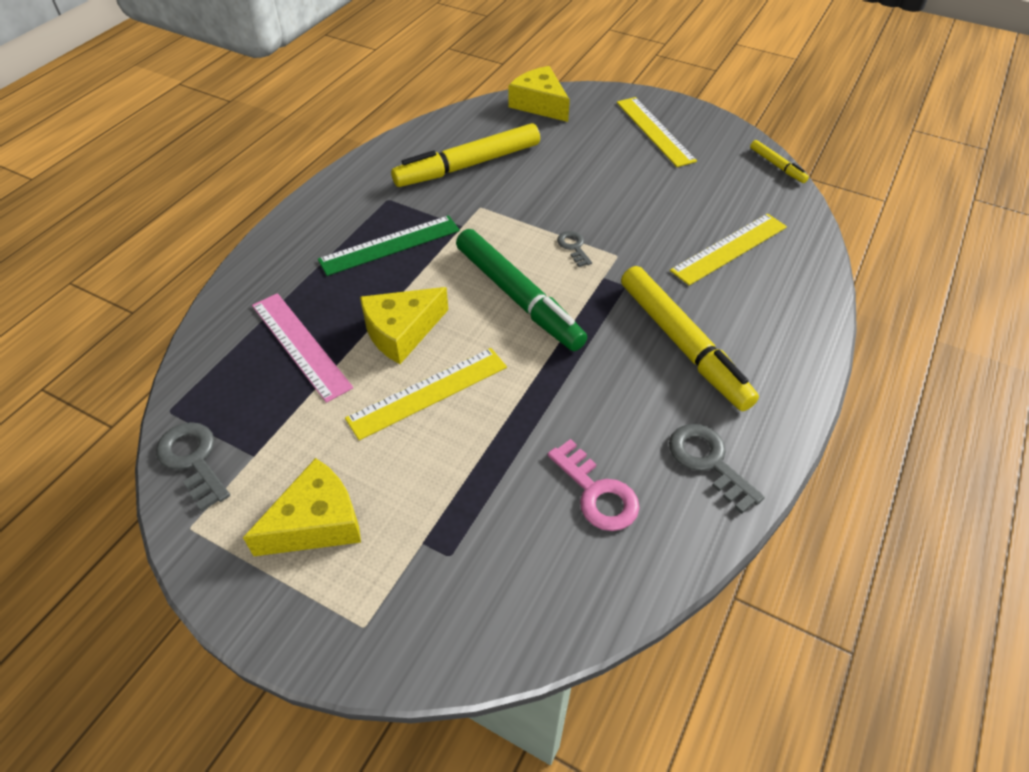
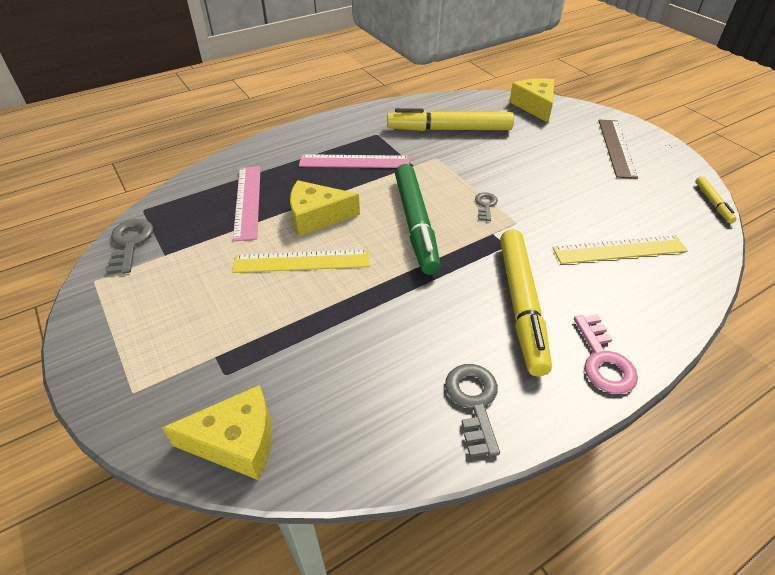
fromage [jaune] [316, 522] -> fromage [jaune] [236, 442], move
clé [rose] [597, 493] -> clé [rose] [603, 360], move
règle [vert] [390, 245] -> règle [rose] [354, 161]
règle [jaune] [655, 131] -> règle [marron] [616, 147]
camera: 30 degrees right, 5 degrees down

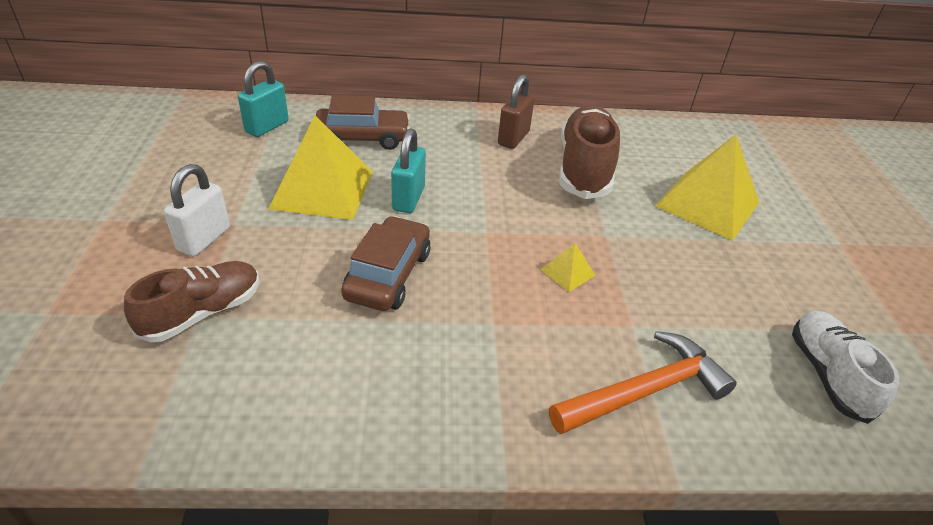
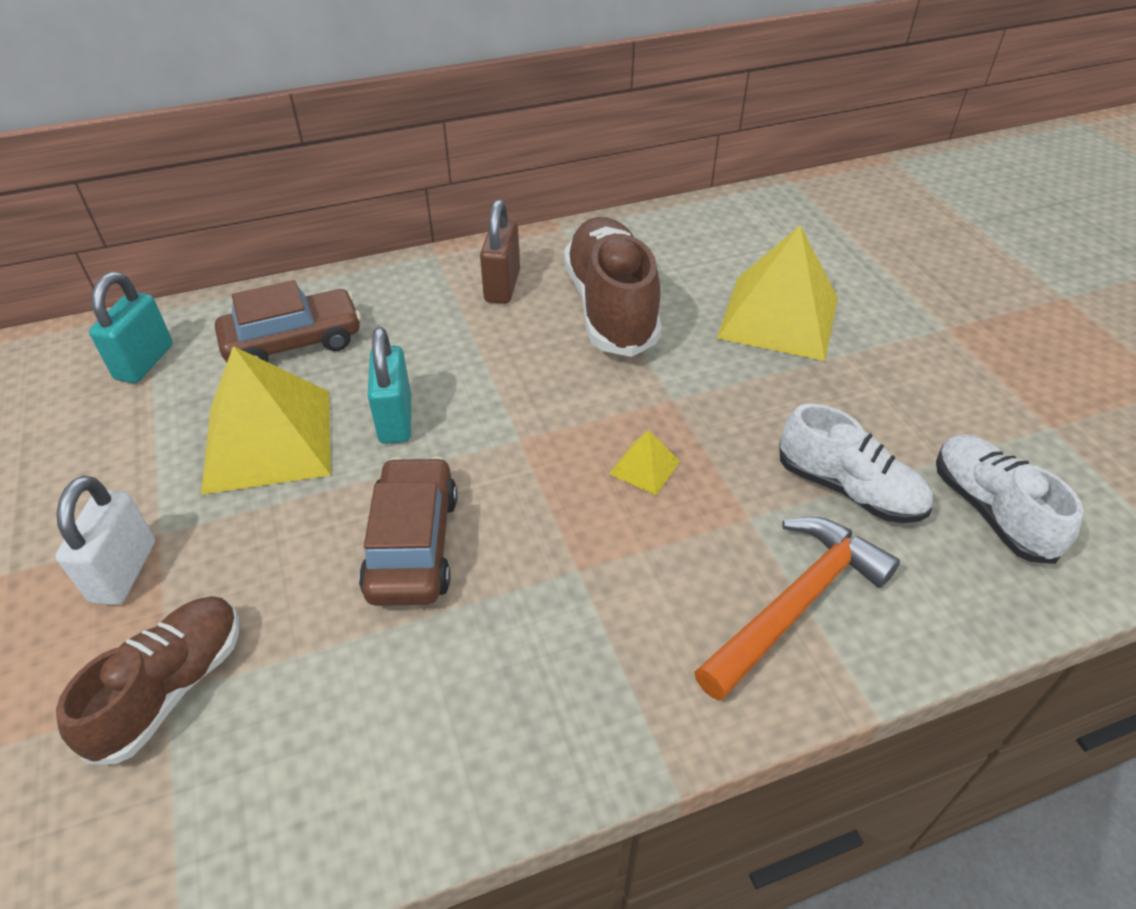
none -> chaussure [blanc] [848, 489]
camera: 15 degrees left, 5 degrees up

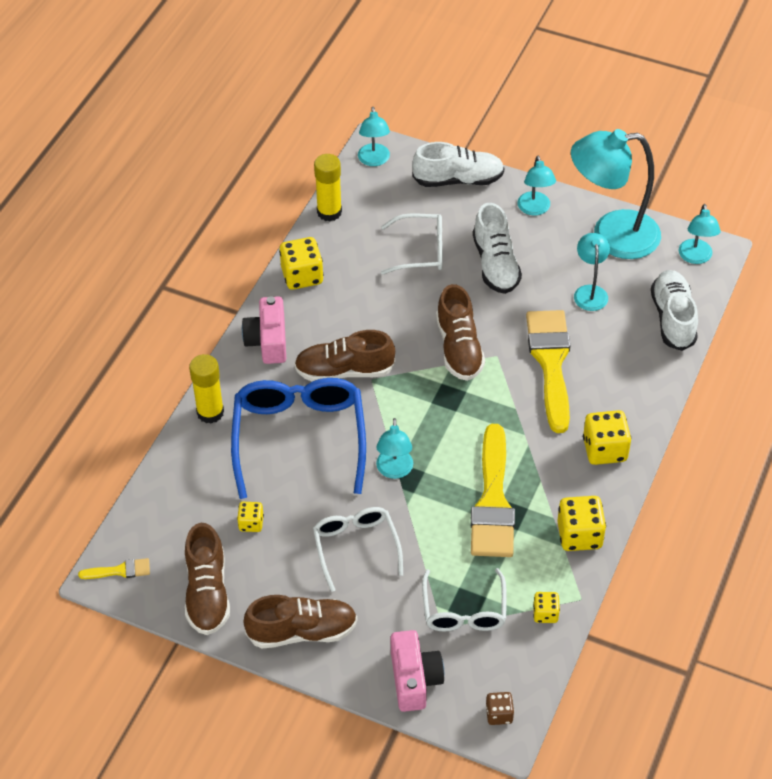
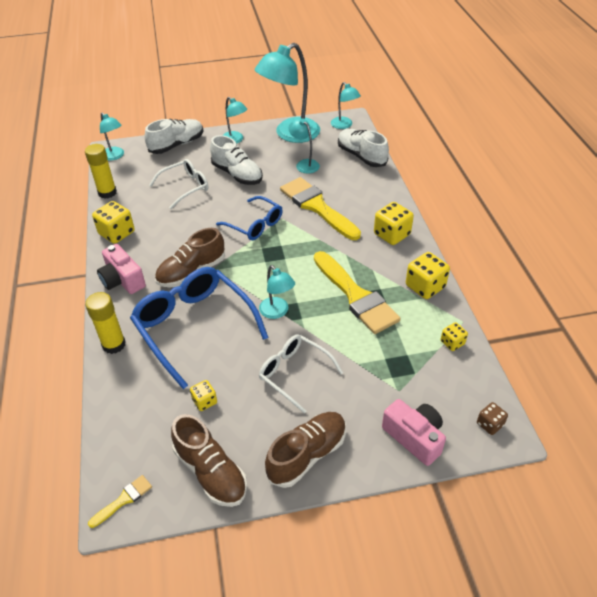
lunettes [blanc] [464, 611] -> none
chaussure [marron] [459, 348] -> lunettes [bleu] [255, 225]
camera: 35 degrees left, 5 degrees down

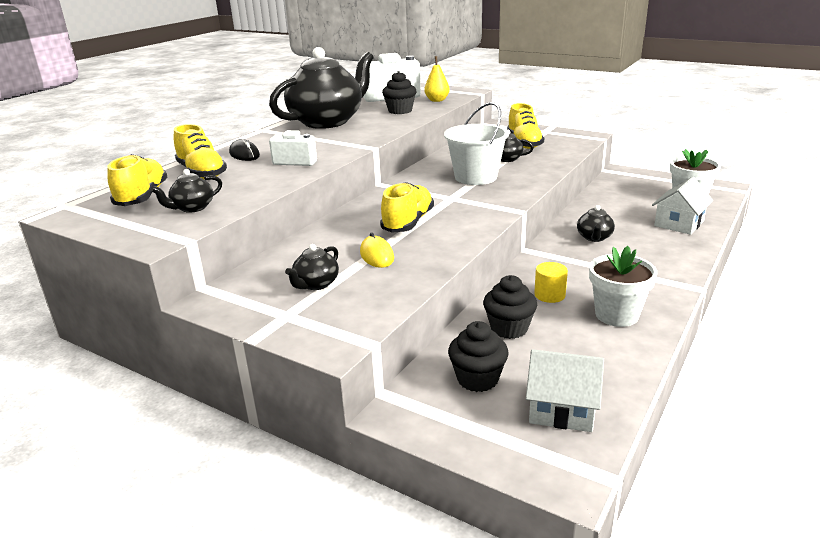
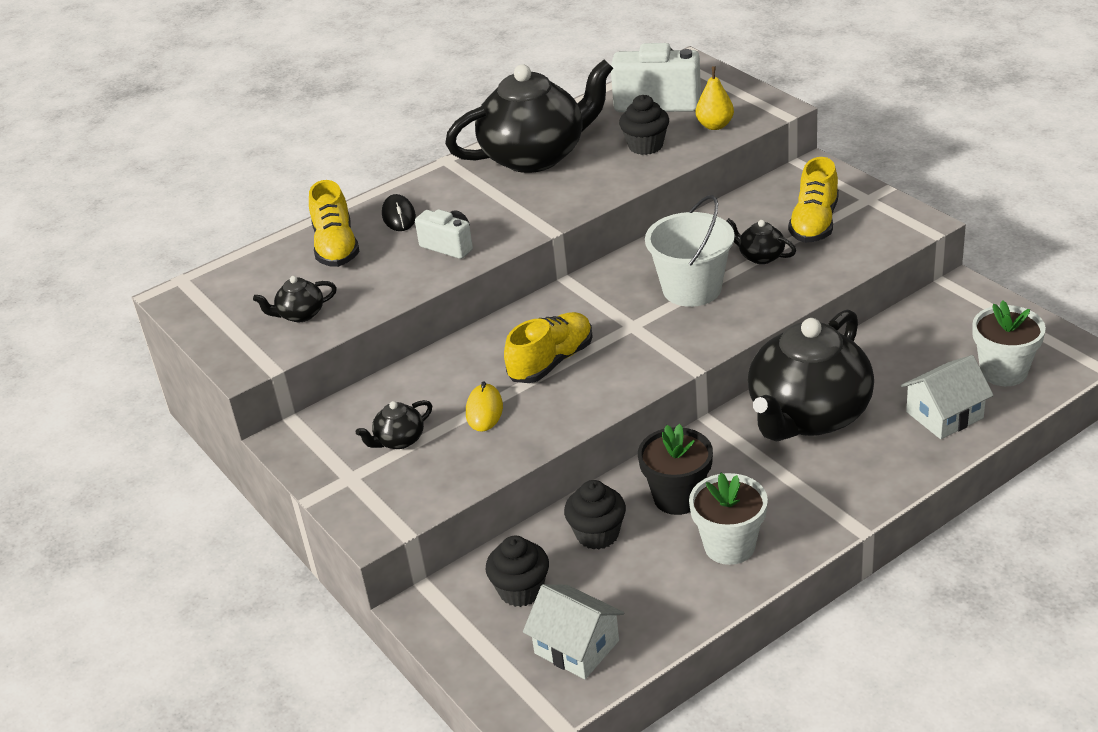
chaussure [jaune] [142, 197] -> none
cylindre [jaune] [549, 295] -> pot de fleurs [noir] [678, 497]
théière [noir] [594, 237] -> théière [noir] [808, 415], x2.47
camera: 25 degrees right, 10 degrees up

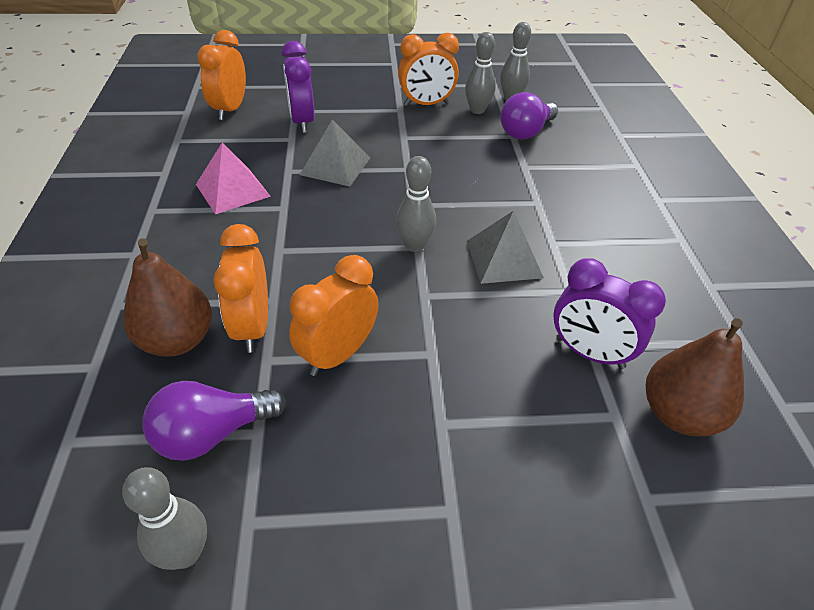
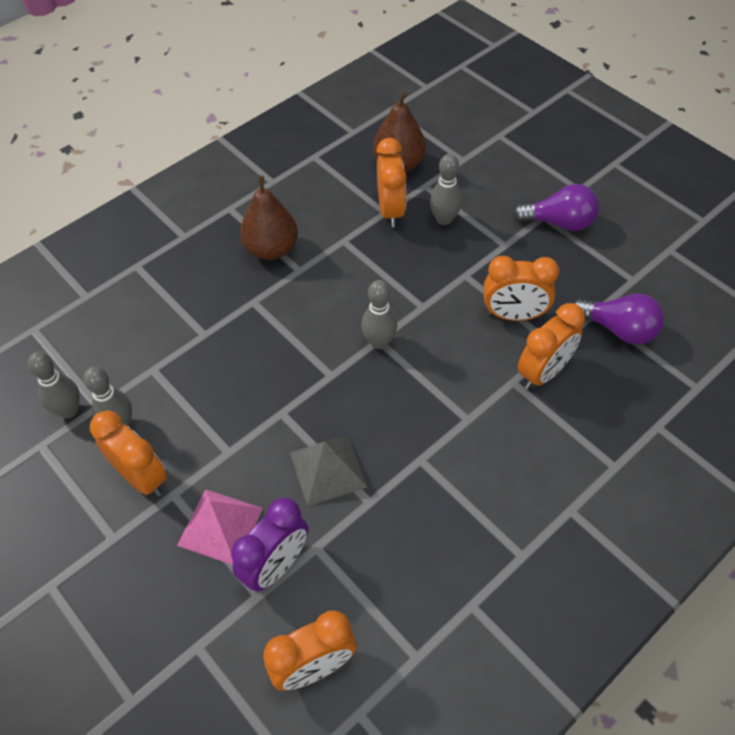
pyramide [gris] [503, 259] -> none
quille [gris] [185, 553] -> quille [gris] [444, 219], move
poire [marron] [177, 340] -> poire [marron] [271, 249], move
pyramide [rose] [232, 190] -> pyramide [rose] [220, 526], move
ampoule [violet] [526, 132] -> ampoule [violet] [559, 222], move
réveil [violet] [589, 353] -> réveil [orange] [390, 211]
camera: 125 degrees left, 10 degrees up

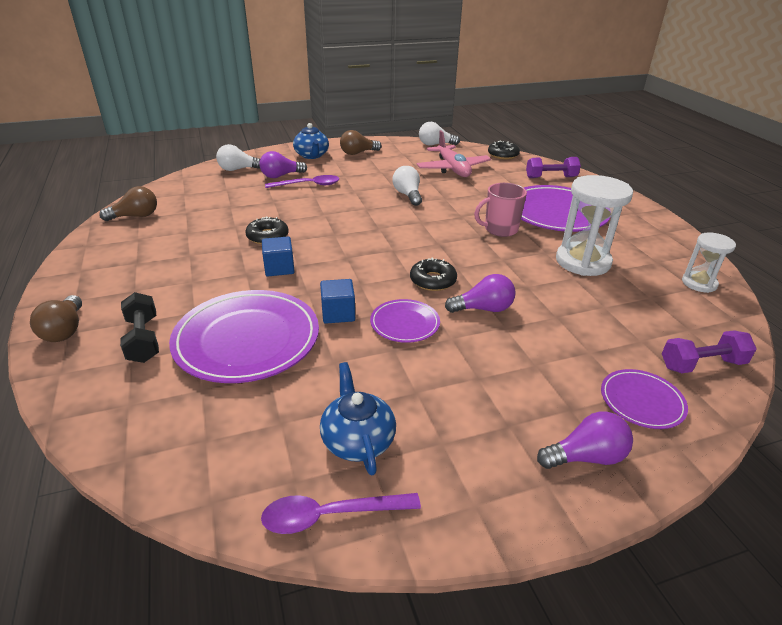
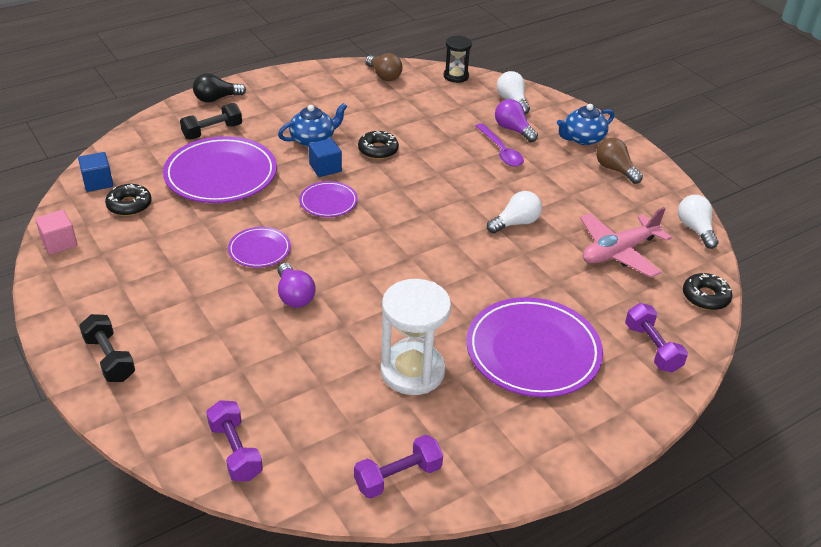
tasse [rose] [500, 229] -> none
none -> sablier [noir] [456, 76]
cube [bleu] [338, 313] -> cube [bleu] [98, 182], move
théière [bleu] [357, 440] -> théière [bleu] [313, 139], move
beignet [noir] [433, 280] -> beignet [noir] [129, 205], move
assiette [violet] [641, 401] -> assiette [violet] [328, 202], move
cuillère [violet] [330, 515] -> cube [rose] [59, 243]
ampoule [violet] [586, 457] -> haltère [noir] [110, 359]
sablier [blanc] [699, 283] -> haltère [violet] [398, 477]
ampoule [marron] [65, 330] -> ampoule [noir] [216, 99]
camera: 75 degrees right, 5 degrees up

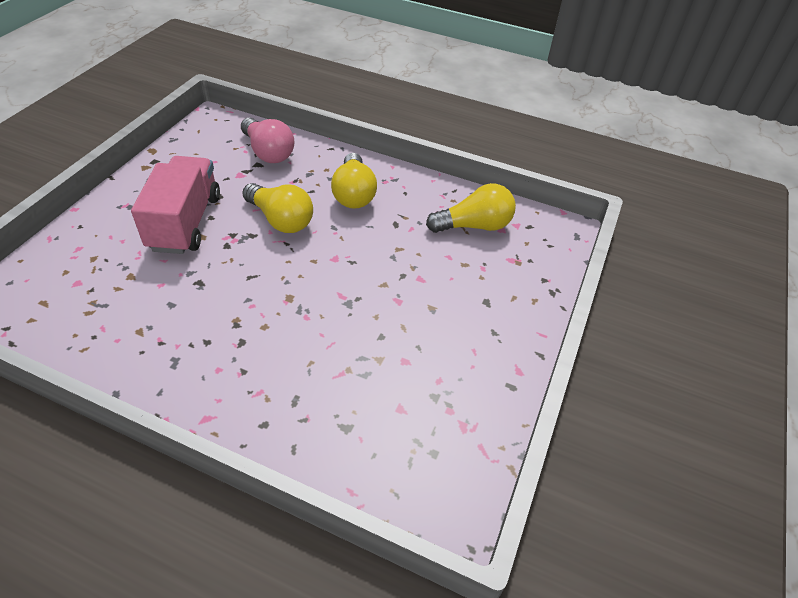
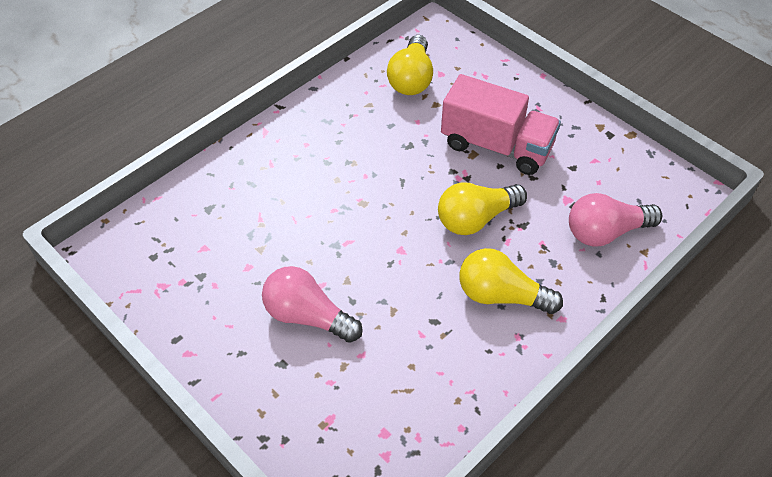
none -> ampoule [rose] [307, 316]
ampoule [jaune] [474, 226] -> ampoule [jaune] [411, 78], move
camera: 115 degrees right, 5 degrees up

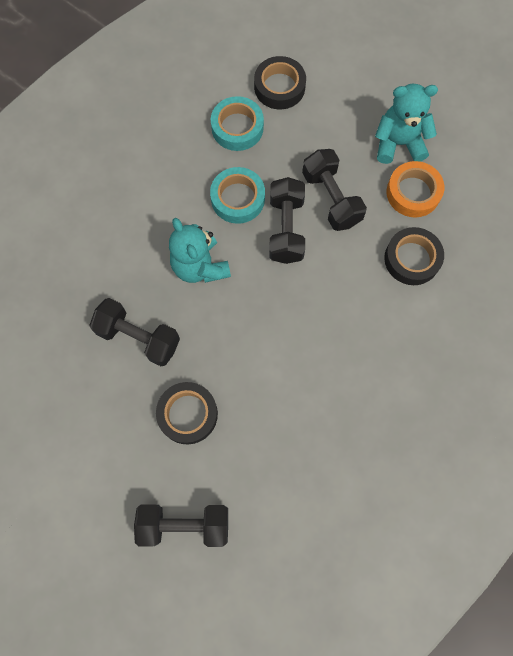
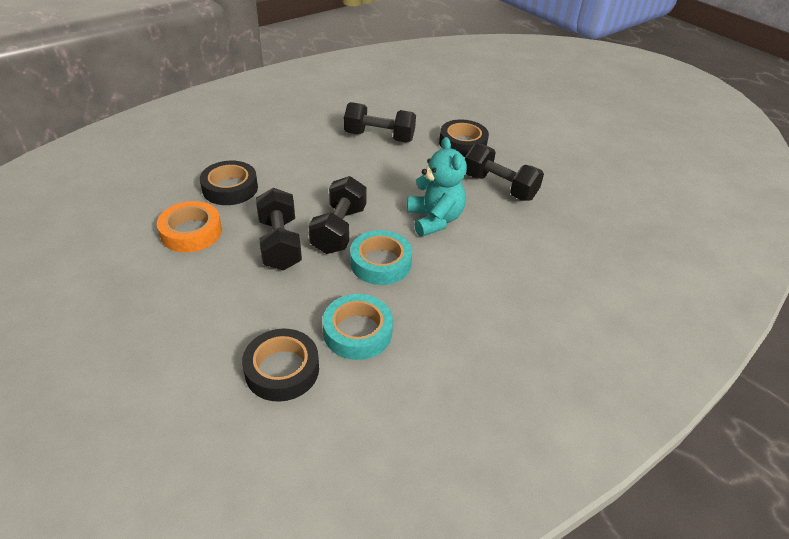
ours en peluche [turquoise] [398, 143] -> none
haltère [noir] [185, 524] -> haltère [noir] [379, 137], move
camera: 170 degrees left, 30 degrees down

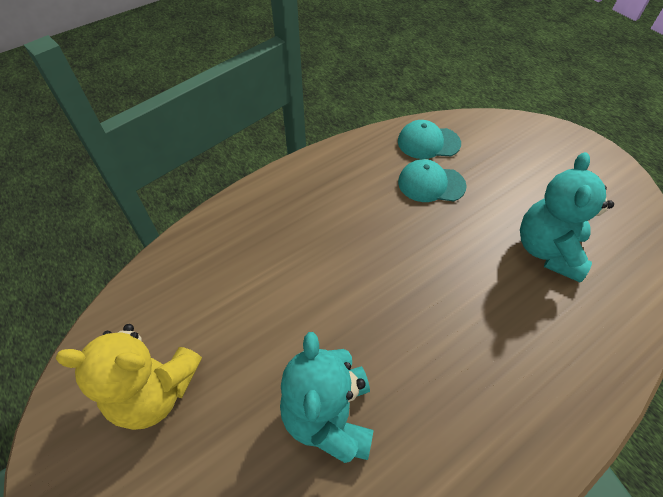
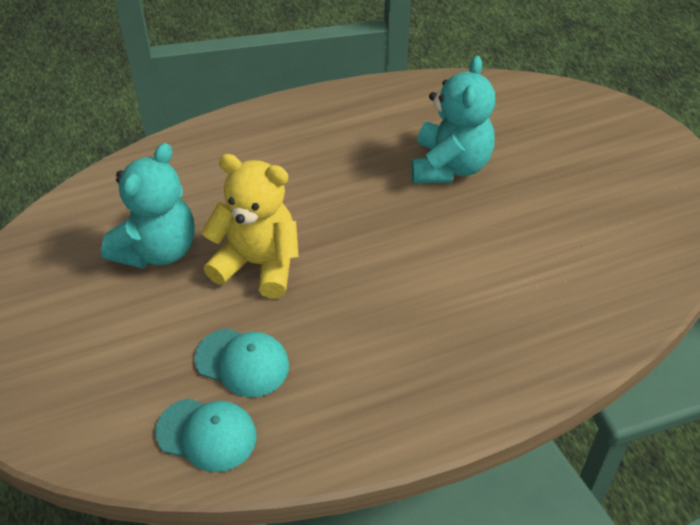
ours en peluche [jaune] [155, 391] -> ours en peluche [jaune] [258, 264], move
camera: 165 degrees left, 5 degrees down

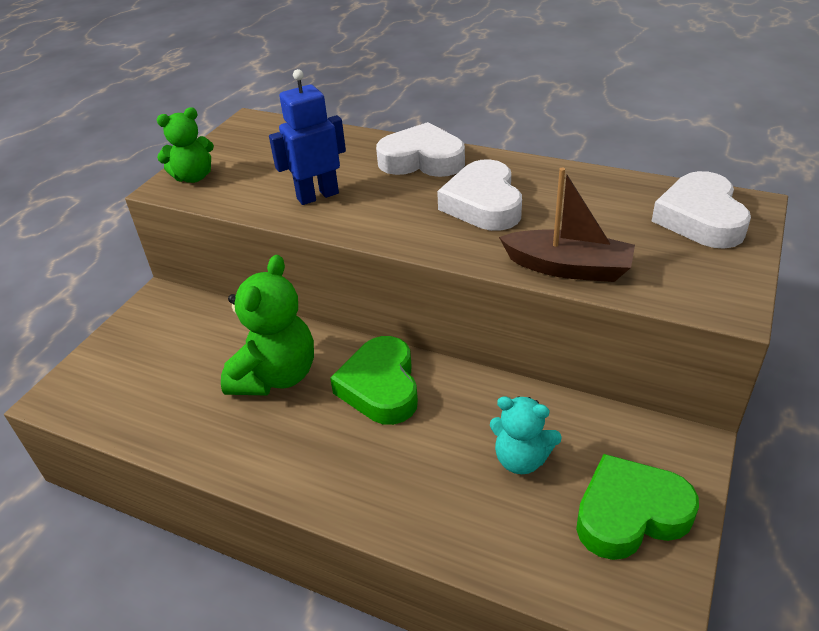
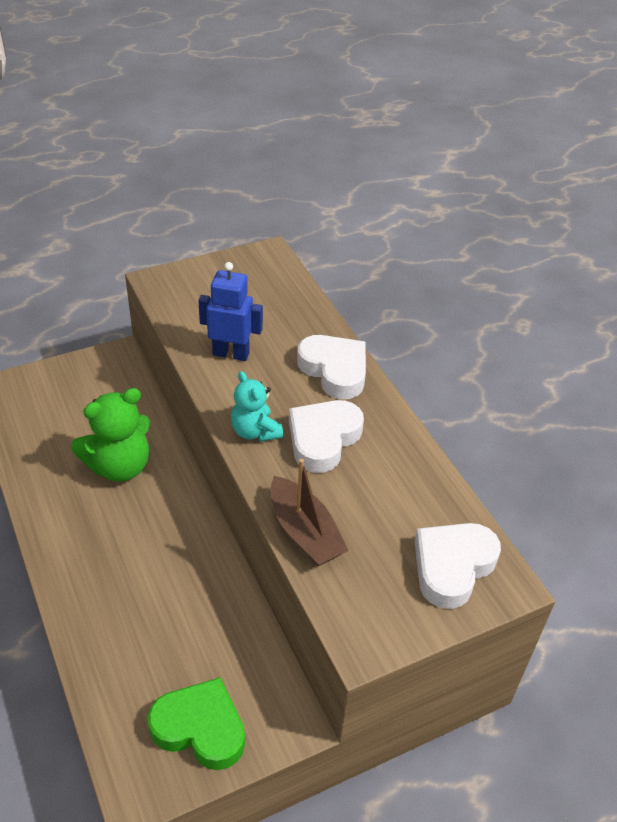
ours en peluche [vert] [193, 177] -> none
cœur [vert] [380, 387] -> none
ours en peluche [turquoise] [521, 459] -> ours en peluche [turquoise] [255, 431], move
camera: 35 degrees right, 5 degrees up

